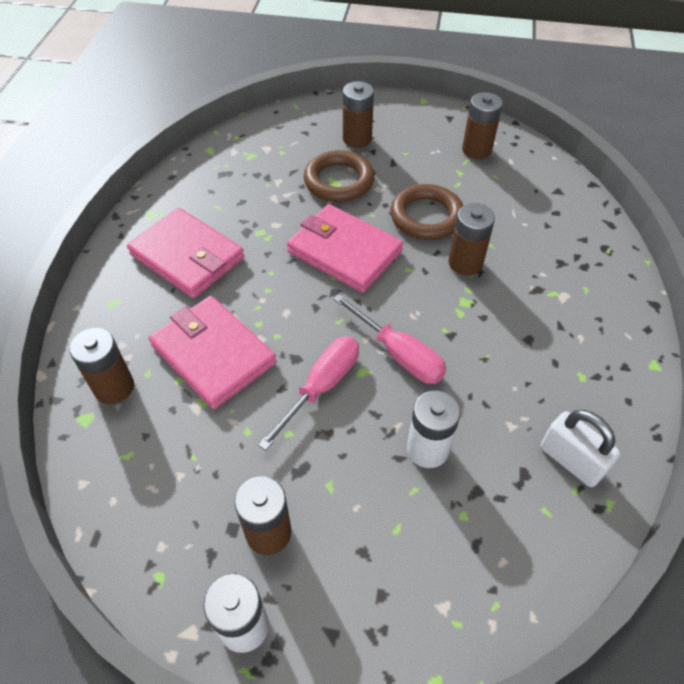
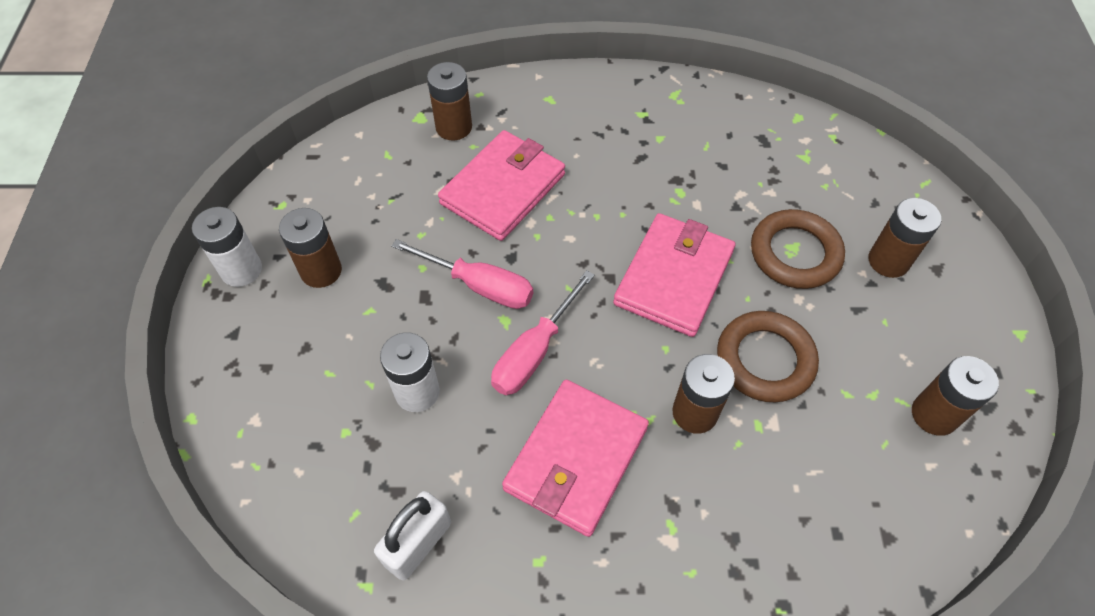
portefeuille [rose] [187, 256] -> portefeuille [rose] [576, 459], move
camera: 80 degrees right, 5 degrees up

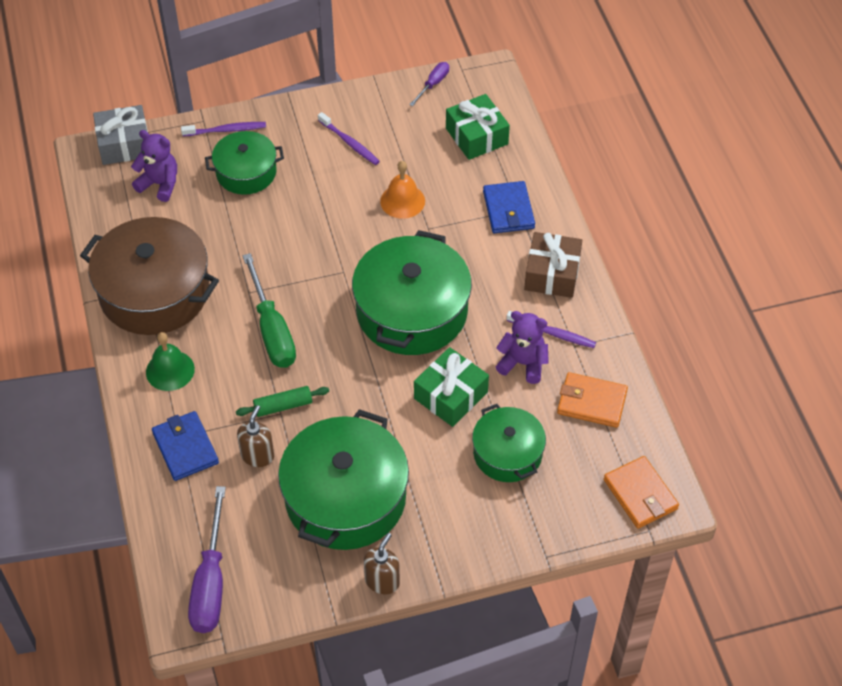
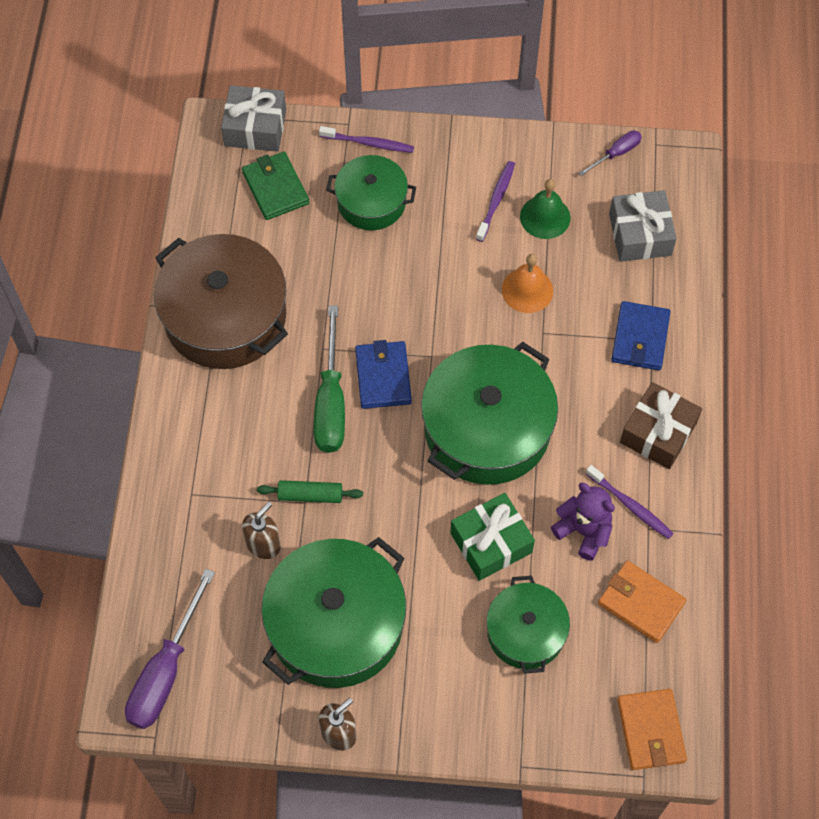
cloche [vert] [170, 370] -> cloche [vert] [545, 217], move
portefeuille [bleu] [185, 448] -> portefeuille [bleu] [383, 377], move
ours en peluche [violet] [160, 184] -> portefeuille [vert] [275, 188]
cadeau [vert] [476, 136] -> cadeau [gris] [640, 234]
brosse à dents [violet] [350, 143] -> brosse à dents [violet] [496, 200], 135 degrees counterclockwise
camera: 20 degrees right, 10 degrees up

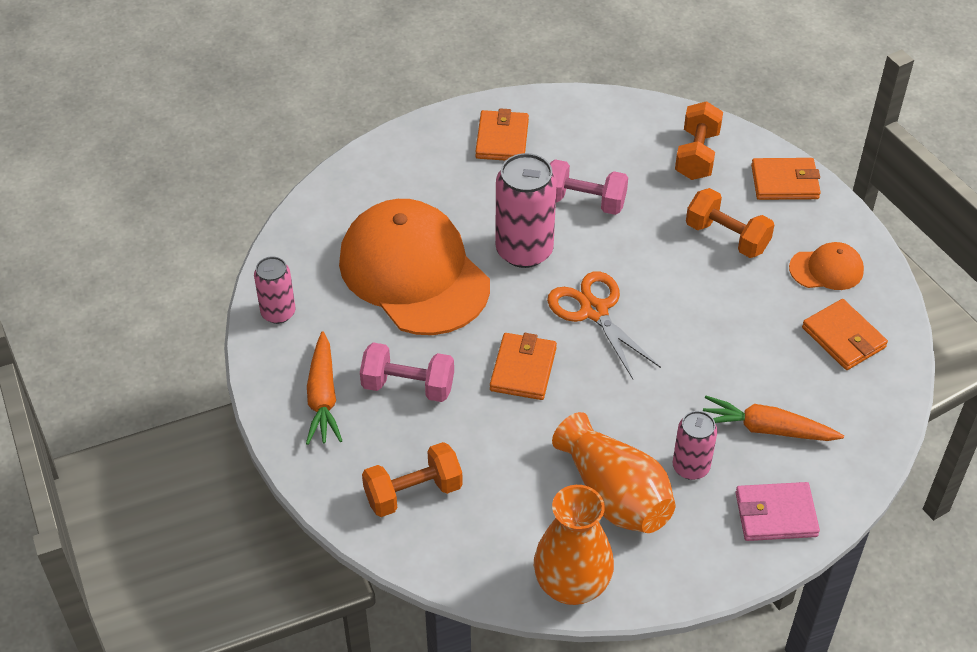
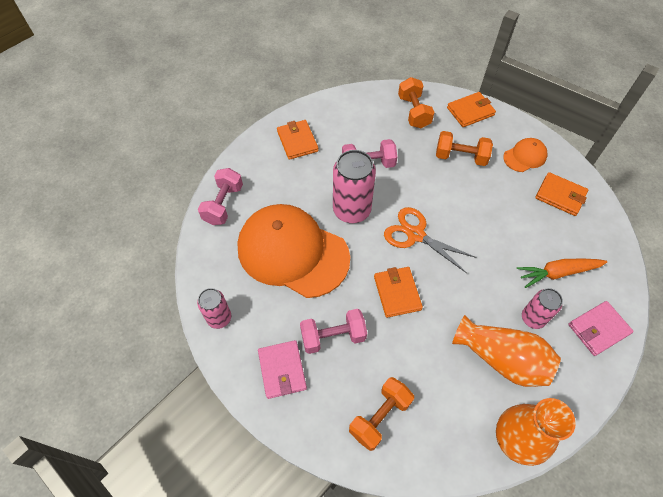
none -> haltère [rose] [223, 204]
carotte [orange] [323, 397] -> portefeuille [rose] [282, 370]
camera: 25 degrees left, 10 degrees up

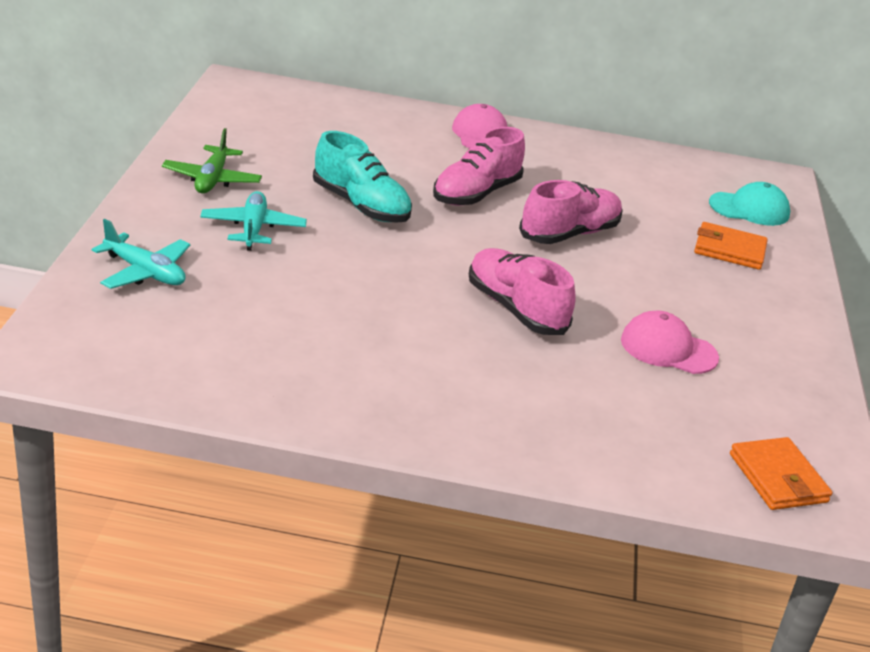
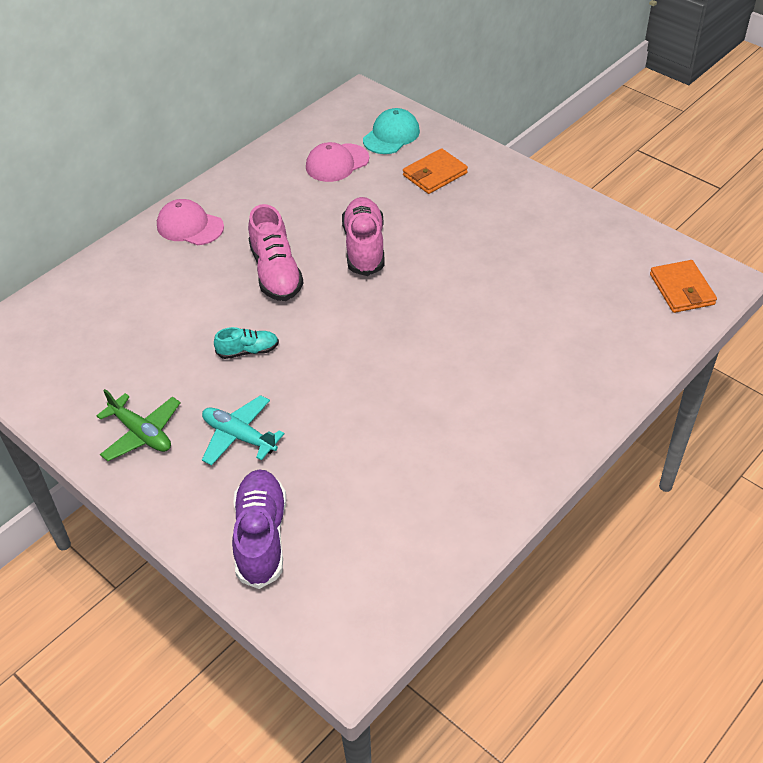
chaussure [rose] [515, 309] -> none
casquette [rose] [668, 349] -> casquette [rose] [337, 163], move
avion [turquoise] [145, 272] -> chaussure [violet] [261, 536]
portefeuille [orange] [778, 478] -> portefeuille [orange] [682, 289], 60 degrees clockwise
chaussure [turquoise] [361, 206] -> chaussure [turquoise] [248, 351], x0.55
camera: 50 degrees left, 15 degrees up

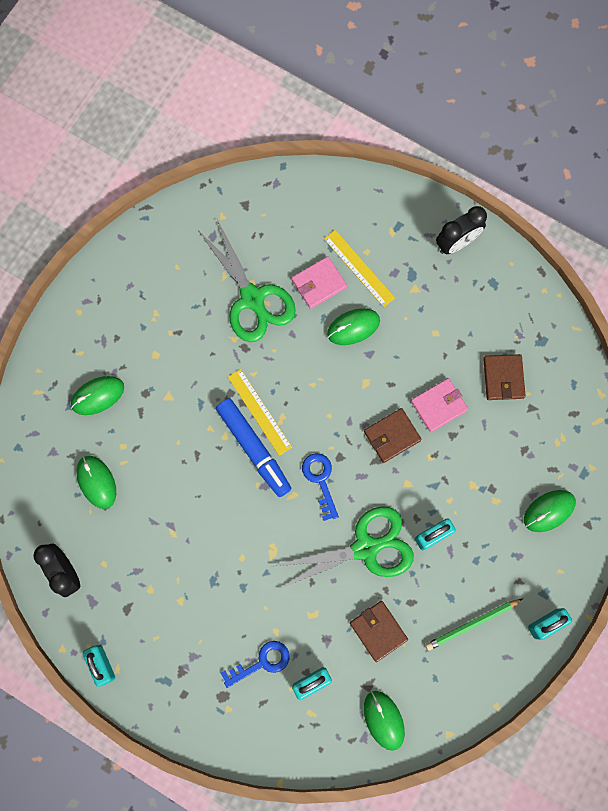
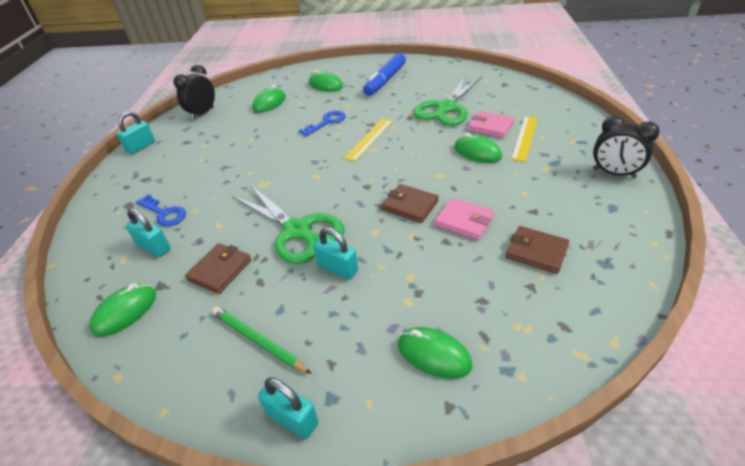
feutre [bleu] [254, 449] -> feutre [bleu] [385, 80], move
clé [bleu] [320, 480] -> clé [bleu] [326, 122], move
portefeuille [marron] [503, 378] -> portefeuille [marron] [536, 252], 60 degrees clockwise
camera: 65 degrees right, 35 degrees down

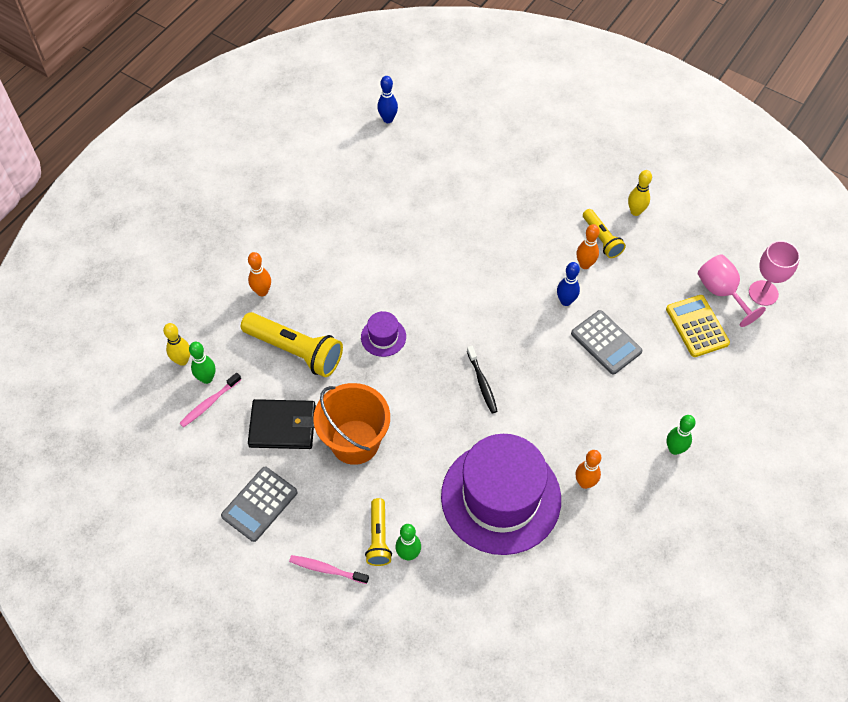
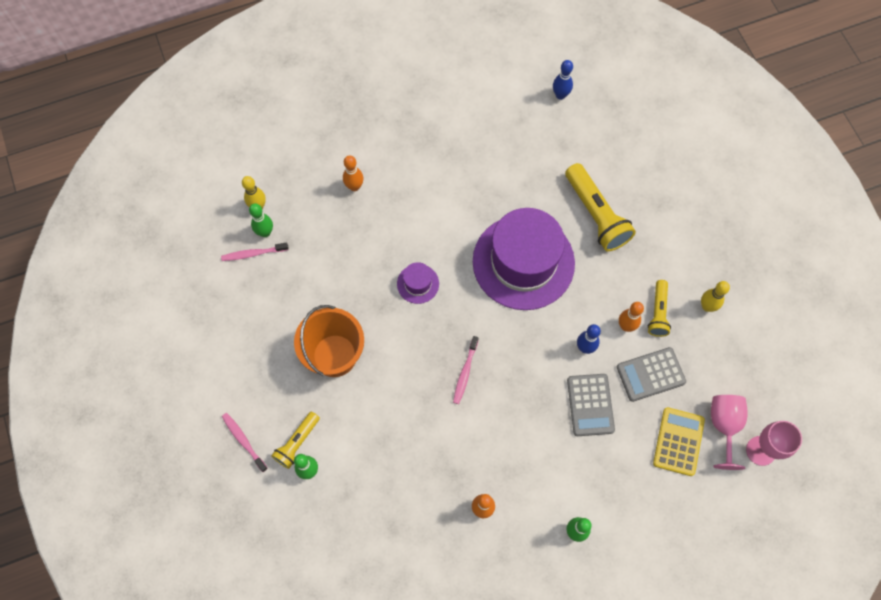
portefeuille [noir] [283, 426] -> none
calculatrice [gris] [259, 504] -> calculatrice [gris] [650, 374], move
lampe de poche [jaune] [295, 351] -> lampe de poche [jaune] [596, 215], move
chapeau [violet] [501, 497] -> chapeau [violet] [523, 262], move
brosse à dents [noir] [482, 383] -> brosse à dents [rose] [465, 372]
camera: 35 degrees right, 10 degrees up

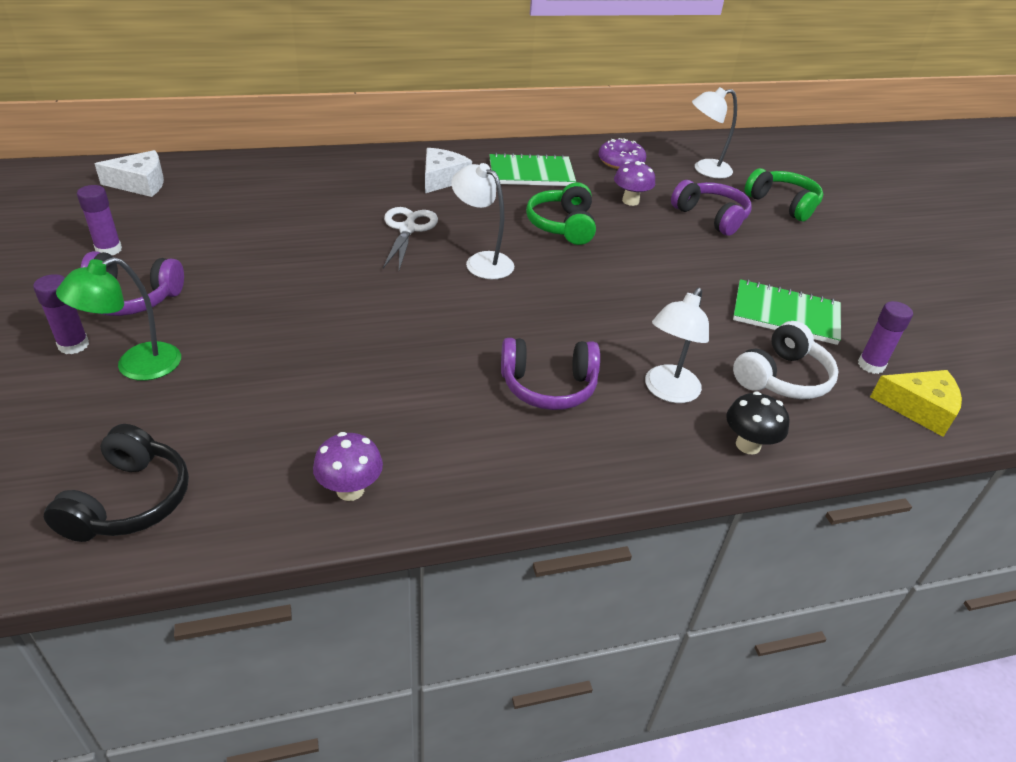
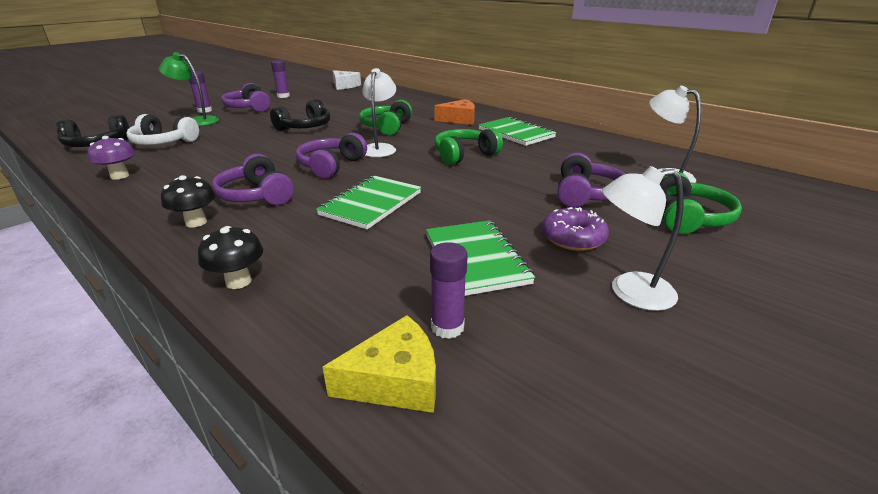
champignon [violet] [630, 201] -> none
none -> champignon [noir] [196, 222]
none -> casque audio [noir] [305, 127]
none -> casque audio [violet] [331, 166]
none -> carnet [vert] [371, 204]
beignet [violet] [621, 162] -> beignet [violet] [573, 238], move
lampe [blanc] [667, 391] -> lampe [blanc] [629, 292], move
casque audio [blanc] [782, 377] -> casque audio [blanc] [164, 142], move
ciseaux [blanc] [408, 229] -> casque audio [vert] [387, 127]
fromage [blanc] [442, 179] -> fromage [orange] [459, 119]
fromage [jaune] [919, 408] -> fromage [jaune] [395, 380], 90 degrees counterclockwise
camera: 60 degrees right, 10 degrees down

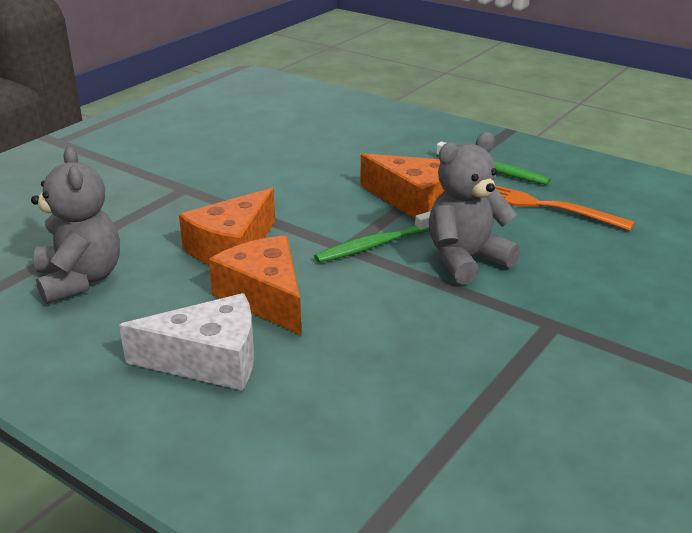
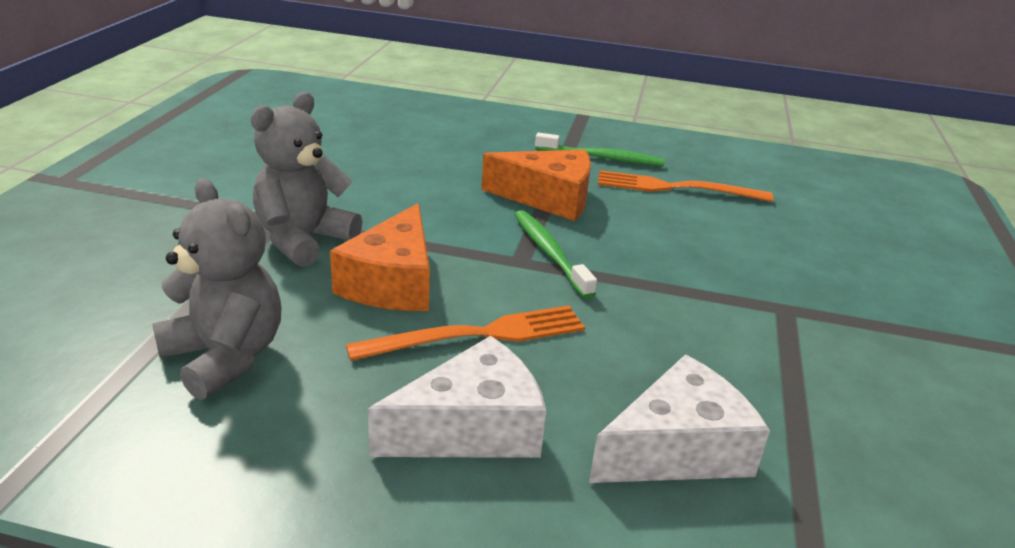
none -> fromage [blanc] [677, 449]
ours en peluche [gris] [466, 260] -> ours en peluche [gris] [303, 240], move
fromage [orange] [265, 297] -> fourchette [orange] [477, 335]
brosse à dents [vert] [375, 245] -> brosse à dents [vert] [550, 253], 120 degrees clockwise
camera: 25 degrees left, 0 degrees up

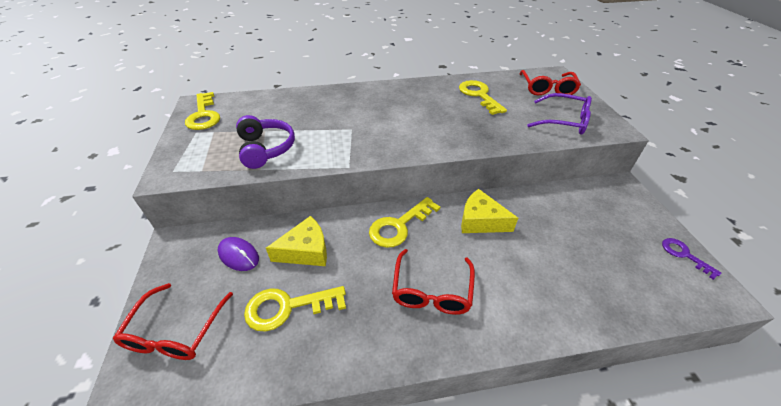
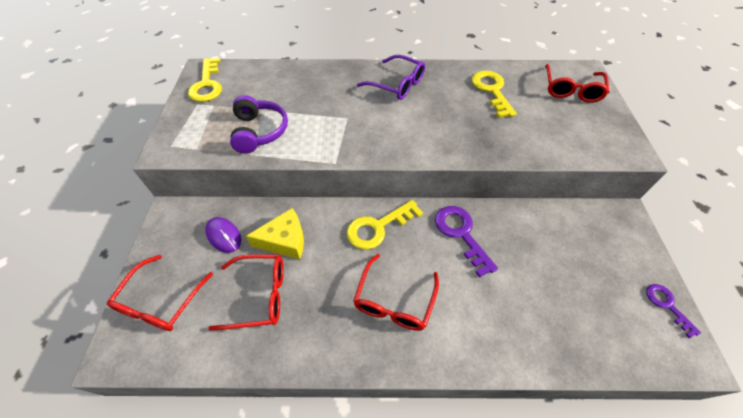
lunettes [violet] [563, 121] -> lunettes [violet] [396, 84], move
clé [jaune] [287, 307] -> lunettes [rouge] [259, 295]
fromage [jaune] [481, 221] -> clé [violet] [461, 234]
camera: 10 degrees right, 10 degrees up

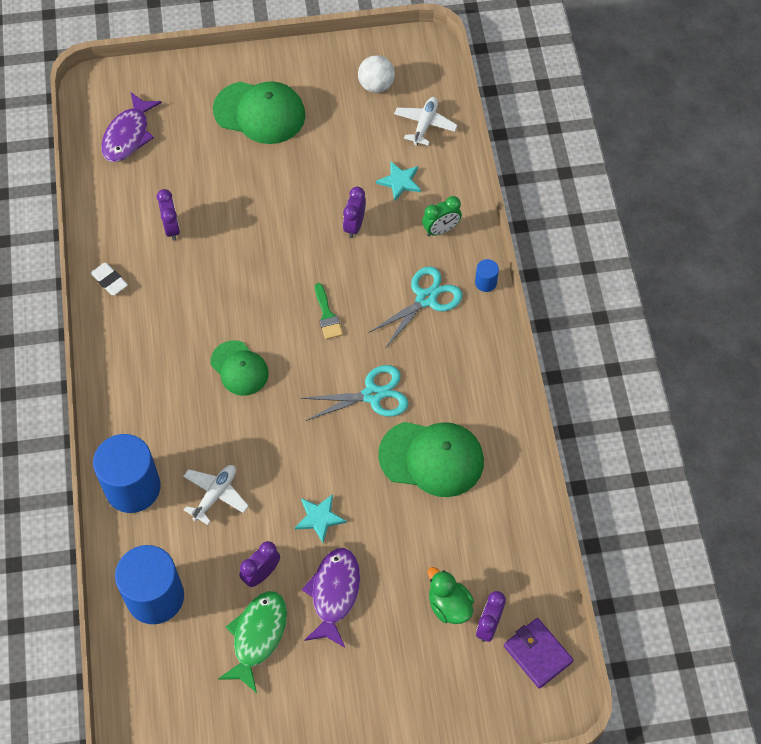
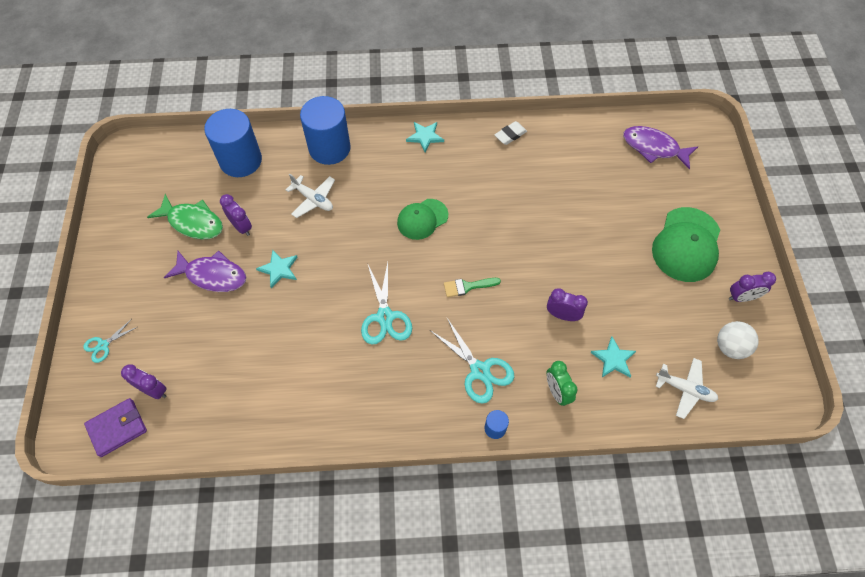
casquette [vert] [432, 458] -> none
canard [vert] [449, 605] -> none
none -> ciseaux [turquoise] [103, 345]
none -> étoile [turquoise] [425, 137]
réveil [violet] [171, 228] -> réveil [violet] [742, 297], move
camera: 95 degrees right, 0 degrees up

